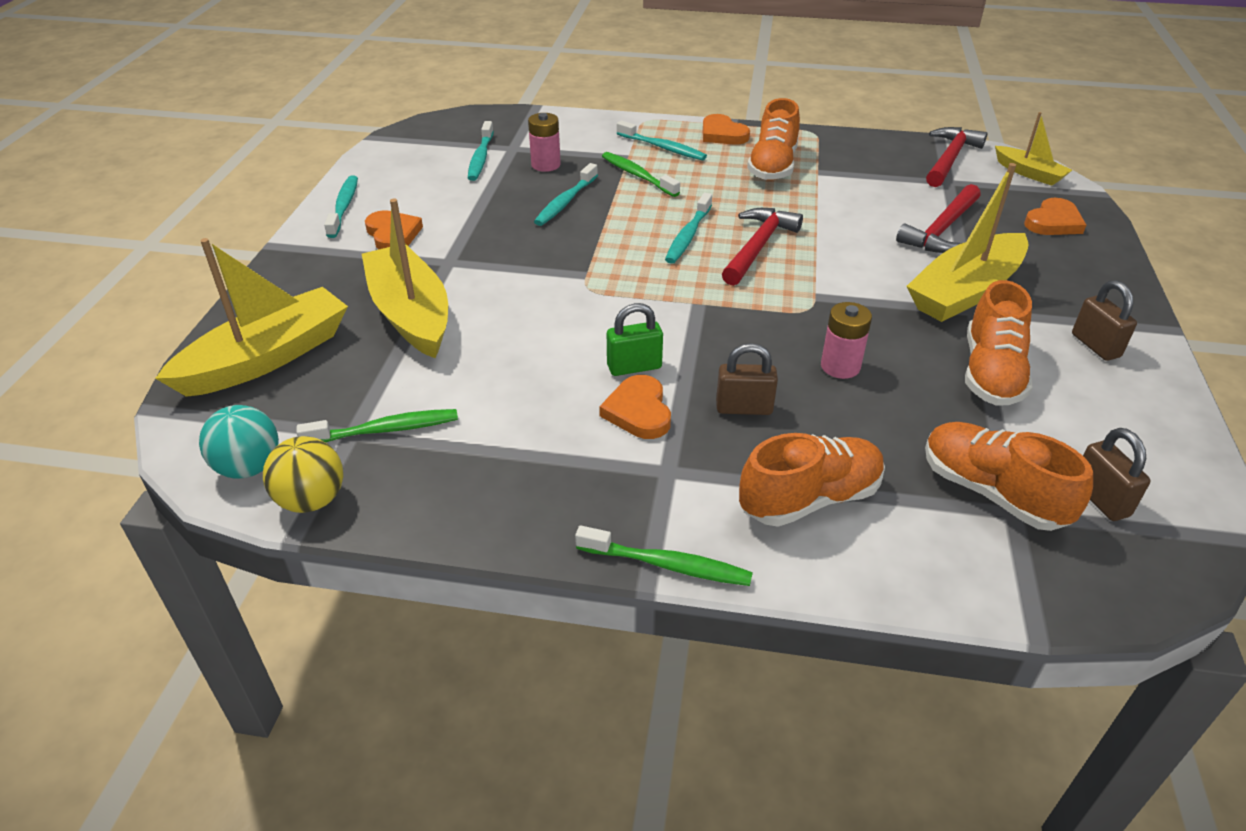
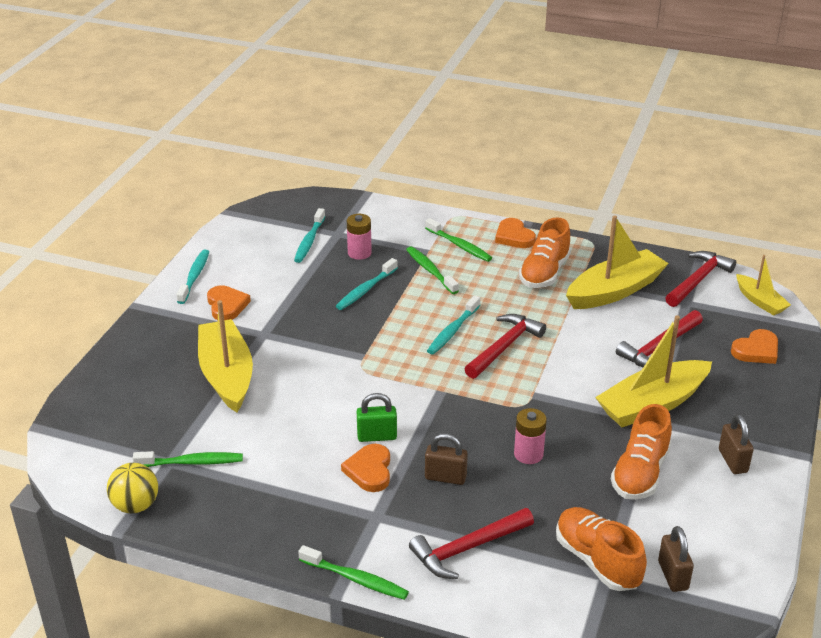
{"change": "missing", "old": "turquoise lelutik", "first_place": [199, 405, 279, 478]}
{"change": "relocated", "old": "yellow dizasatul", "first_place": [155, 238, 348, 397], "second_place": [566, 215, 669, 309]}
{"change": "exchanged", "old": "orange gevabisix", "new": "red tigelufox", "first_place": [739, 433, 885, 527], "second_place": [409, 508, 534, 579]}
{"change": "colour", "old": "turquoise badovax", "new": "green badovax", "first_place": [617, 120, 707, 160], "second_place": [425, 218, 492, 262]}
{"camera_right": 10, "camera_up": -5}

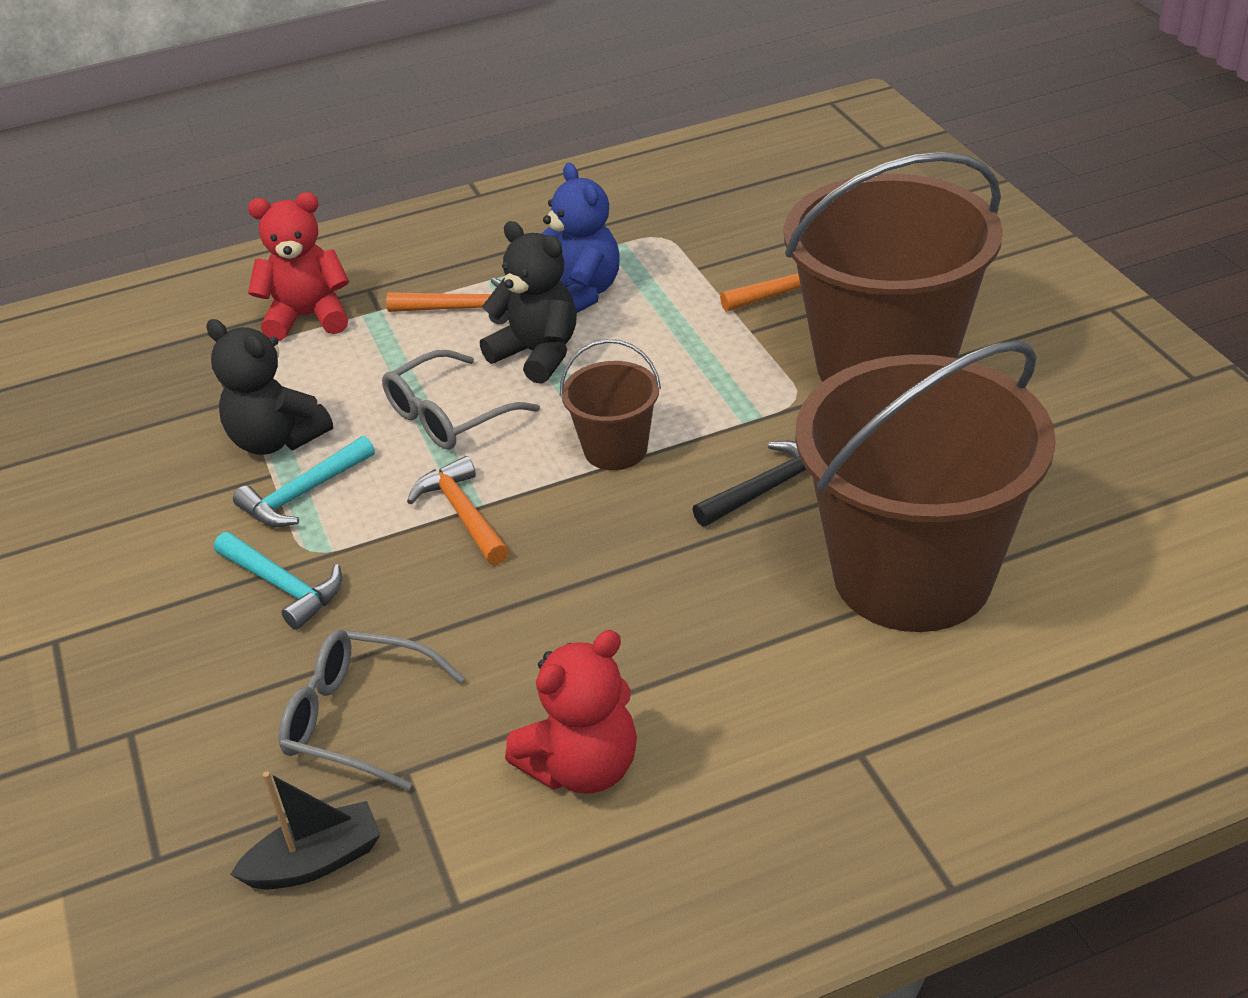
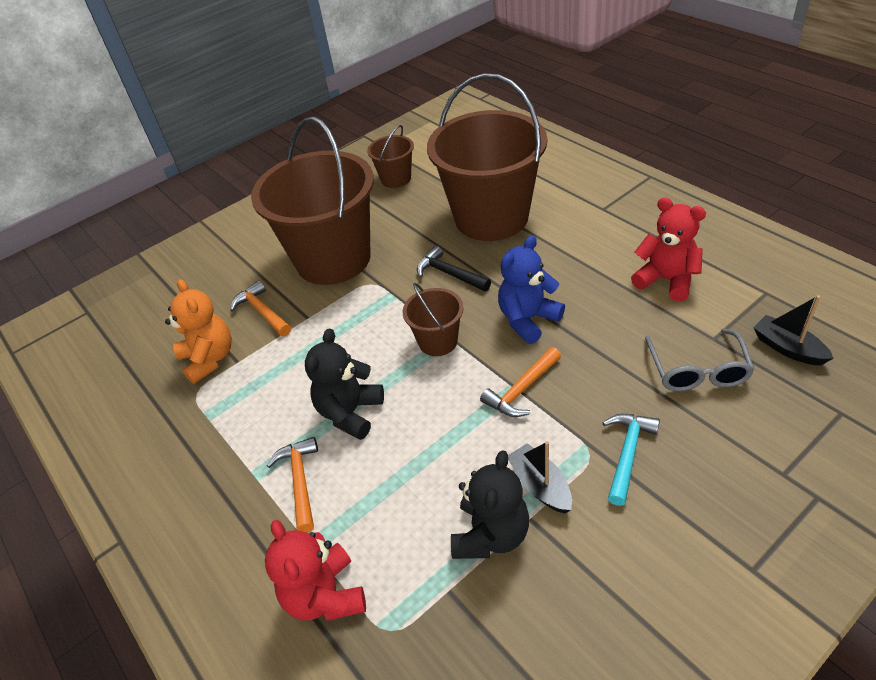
{"change": "missing", "old": "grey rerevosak", "first_place": [382, 350, 540, 450]}
{"change": "appeared", "new": "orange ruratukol", "second_place": [165, 279, 232, 384]}
{"change": "appeared", "new": "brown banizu", "second_place": [367, 125, 414, 188]}
{"change": "relocated", "old": "blue ruratukol", "first_place": [542, 163, 620, 313], "second_place": [498, 235, 565, 344]}
{"change": "exchanged", "old": "turquoise tigelufox", "new": "black dizasatul", "first_place": [233, 436, 375, 527], "second_place": [508, 441, 572, 513]}
{"camera_right": -105, "camera_up": 5}

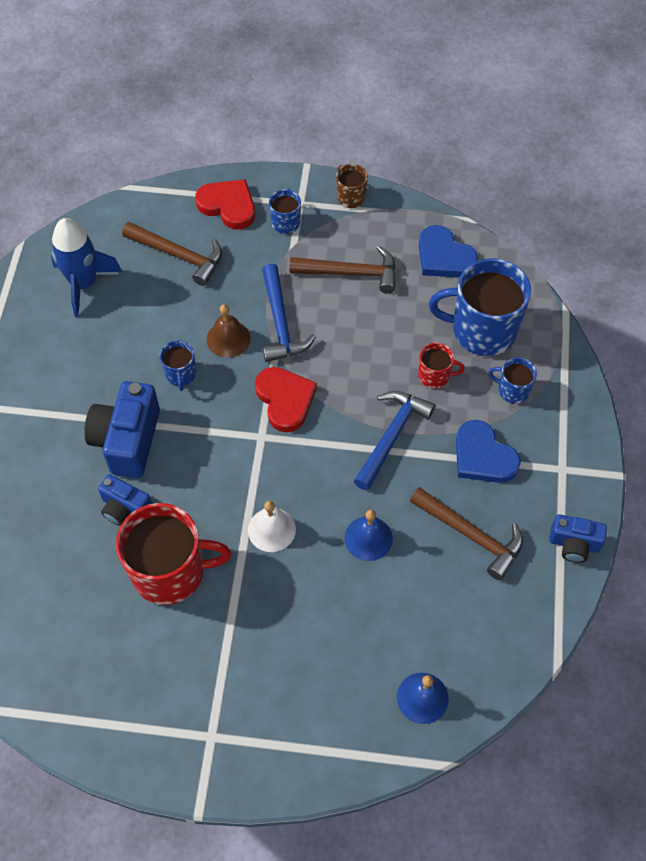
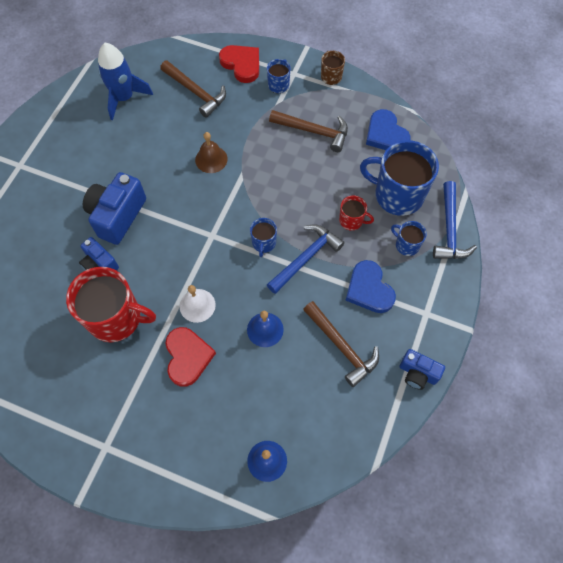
{"change": "relocated", "old": "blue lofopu", "first_place": [160, 340, 196, 391], "second_place": [250, 218, 277, 257]}
{"change": "relocated", "old": "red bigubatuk", "first_place": [255, 367, 317, 432], "second_place": [165, 327, 216, 387]}
{"change": "relocated", "old": "blue tigelufox", "first_place": [262, 264, 316, 362], "second_place": [433, 181, 477, 259]}
{"camera_right": 15, "camera_up": 5}

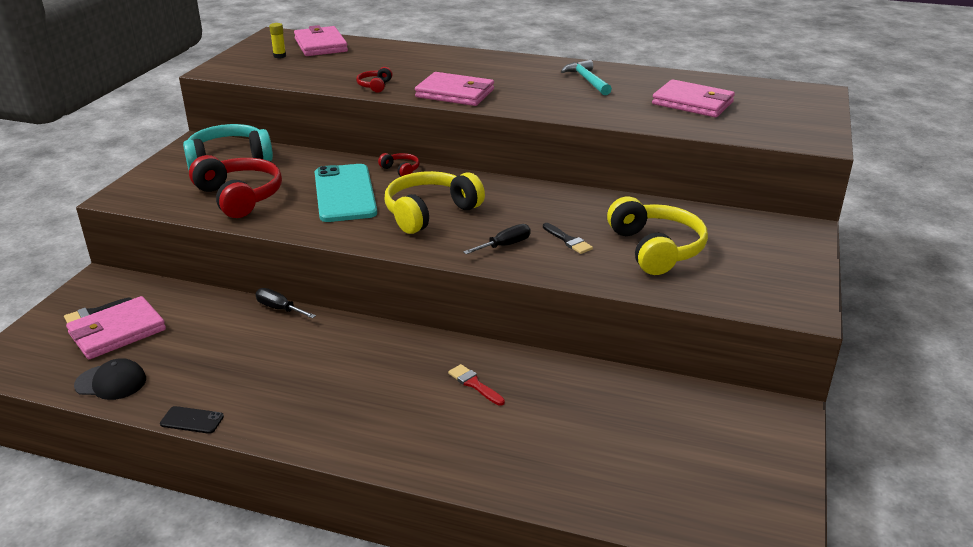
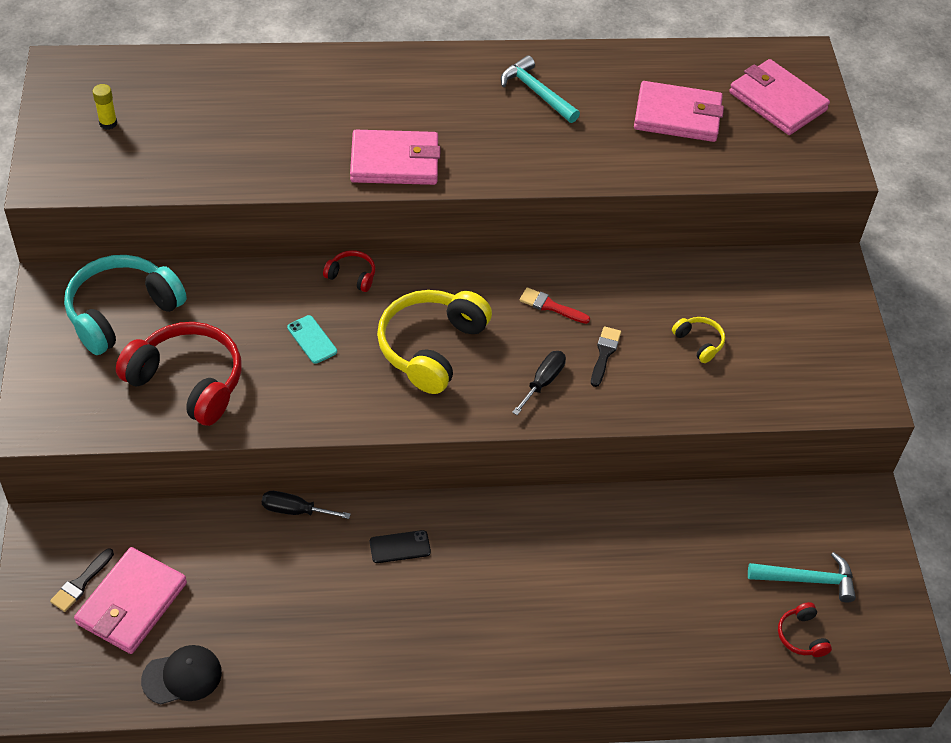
{"change": "appeared", "new": "turquoise tigelufox", "second_place": [748, 552, 856, 603]}
{"change": "relocated", "old": "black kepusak", "first_place": [160, 406, 224, 434], "second_place": [370, 530, 431, 563]}
{"change": "relocated", "old": "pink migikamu", "first_place": [294, 25, 348, 56], "second_place": [729, 59, 830, 135]}
{"change": "relocated", "old": "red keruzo", "first_place": [356, 67, 393, 93], "second_place": [778, 602, 832, 657]}
{"change": "relocated", "old": "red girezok", "first_place": [448, 364, 505, 406], "second_place": [520, 287, 590, 324]}
{"change": "spun", "old": "black girezok", "first_place": [543, 223, 593, 254], "second_place": [591, 326, 621, 387], "degrees": -105}
{"change": "size", "old": "turquoise kepusak", "first_place": [315, 164, 377, 222], "second_place": [287, 315, 337, 364], "factor": 0.41}
{"change": "size", "old": "yellow keruzo", "first_place": [607, 197, 708, 275], "second_place": [672, 317, 725, 363], "factor": 0.46}
{"camera_right": -25, "camera_up": 20}

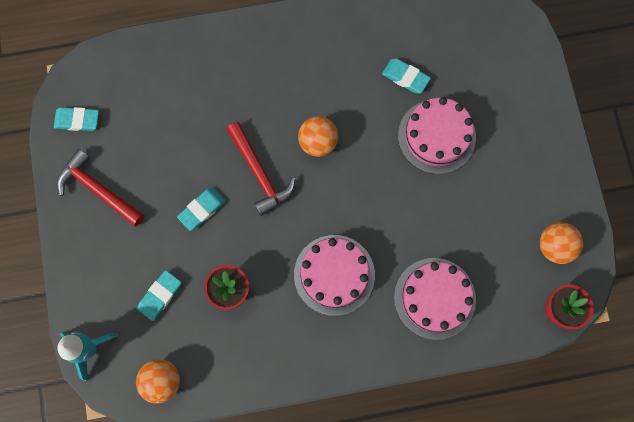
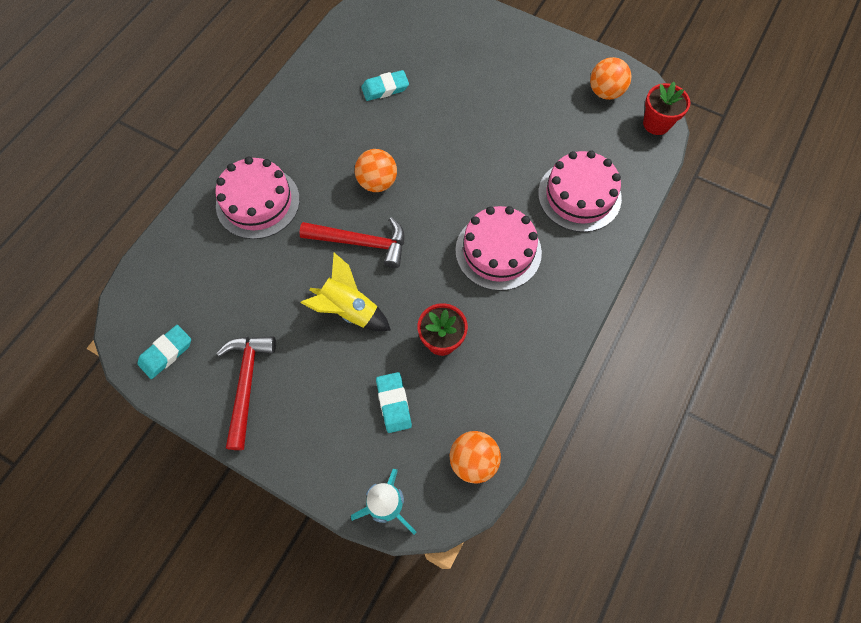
{"change": "relocated", "old": "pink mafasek", "first_place": [398, 97, 476, 174], "second_place": [215, 157, 300, 239]}
{"change": "exchanged", "old": "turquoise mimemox", "new": "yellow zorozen", "first_place": [177, 187, 226, 231], "second_place": [300, 253, 391, 331]}
{"change": "spun", "old": "red tigelufox", "first_place": [57, 149, 144, 227], "second_place": [216, 336, 276, 450], "degrees": 105}
{"camera_right": -50, "camera_up": -10}

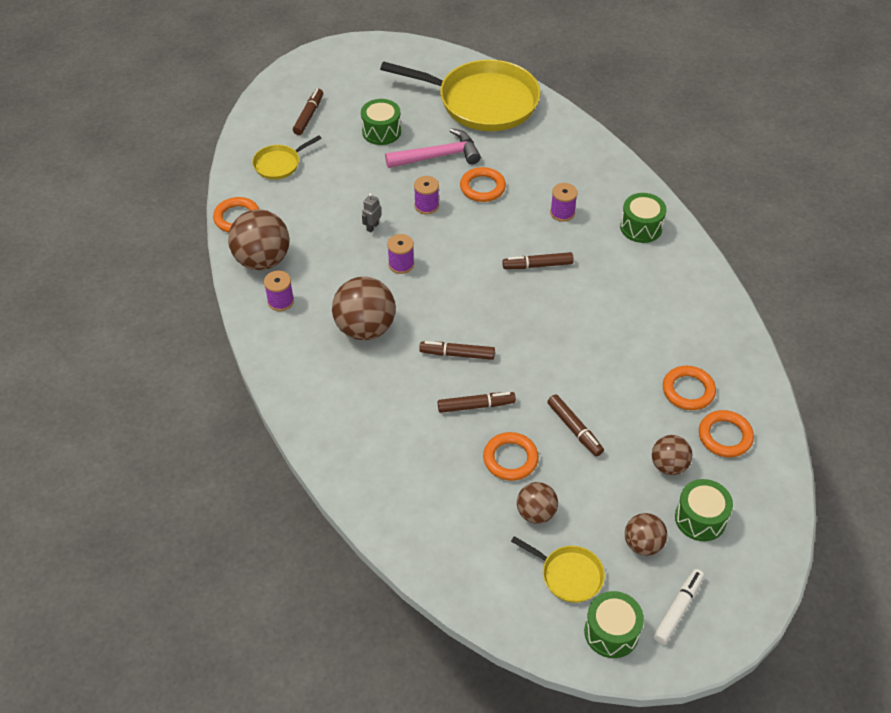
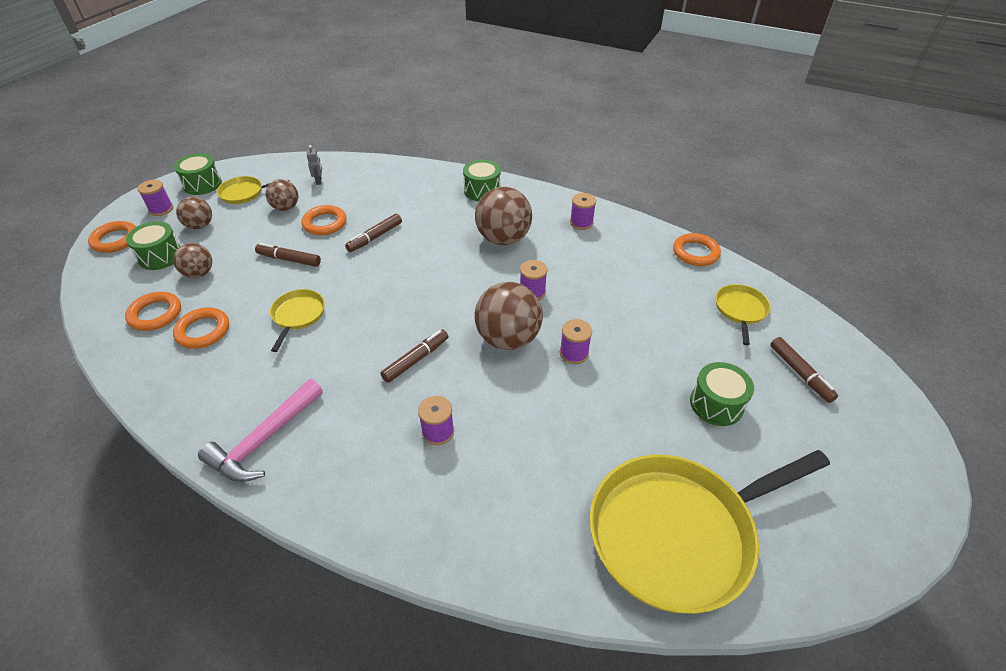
{"change": "missing", "old": "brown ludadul", "first_place": [419, 341, 495, 360]}
{"change": "appeared", "new": "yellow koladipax", "second_place": [270, 289, 325, 352]}
{"change": "relocated", "old": "brown lelutik", "first_place": [228, 209, 290, 270], "second_place": [474, 282, 543, 350]}
{"change": "relocated", "old": "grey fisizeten", "first_place": [362, 193, 381, 232], "second_place": [307, 145, 322, 185]}
{"change": "relocated", "old": "pink tigelufox", "first_place": [385, 128, 481, 168], "second_place": [198, 379, 323, 482]}
{"change": "relocated", "old": "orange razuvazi", "first_place": [460, 167, 506, 202], "second_place": [88, 221, 136, 253]}
{"change": "relocated", "old": "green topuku", "first_place": [620, 193, 667, 243], "second_place": [463, 159, 501, 201]}
{"change": "exchanged", "old": "white ludadul", "new": "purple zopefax", "first_place": [653, 569, 704, 644], "second_place": [137, 180, 173, 216]}
{"camera_right": 140, "camera_up": -5}

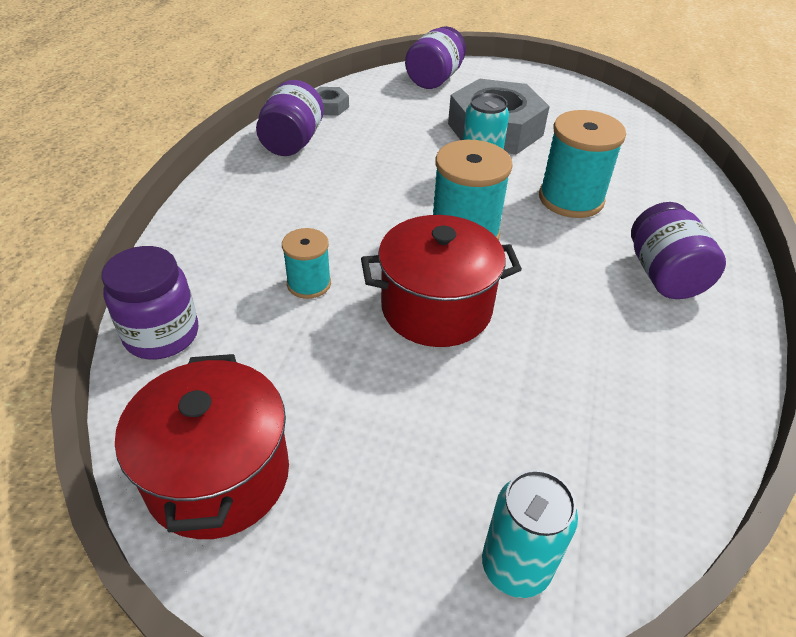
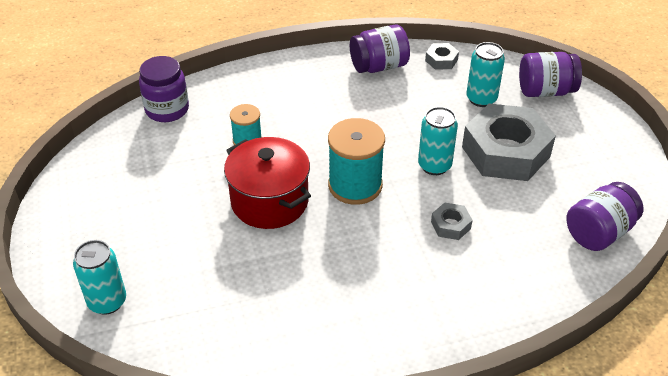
{"change": "missing", "old": "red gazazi", "first_place": [115, 354, 289, 539]}
{"change": "appeared", "new": "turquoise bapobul", "second_place": [466, 42, 505, 107]}
{"change": "relocated", "old": "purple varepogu", "first_place": [631, 202, 726, 299], "second_place": [566, 182, 643, 251]}
{"change": "exchanged", "old": "turquoise zopefax", "new": "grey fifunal", "first_place": [539, 110, 626, 218], "second_place": [431, 203, 473, 240]}
{"camera_right": 60, "camera_up": 0}

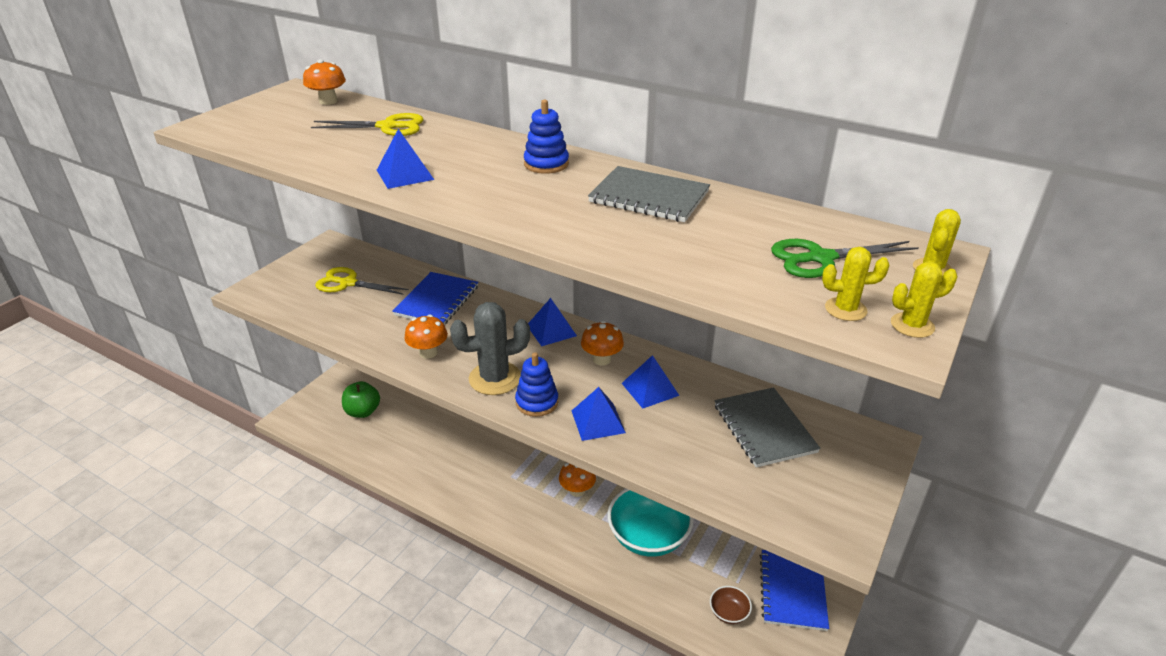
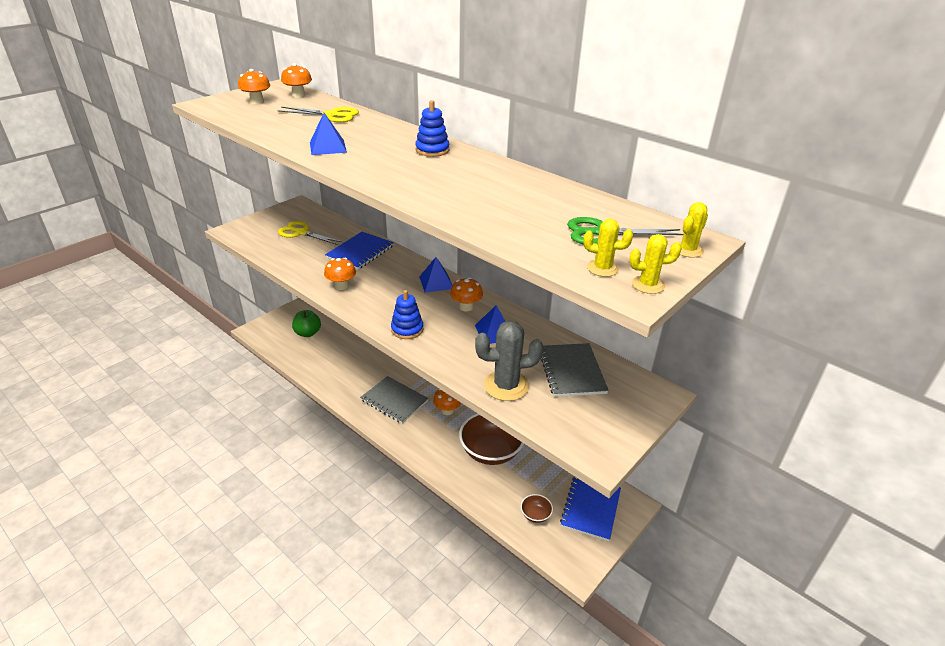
{"change": "missing", "old": "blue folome", "first_place": [572, 387, 626, 441]}
{"change": "appeared", "new": "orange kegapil", "second_place": [238, 69, 270, 104]}
{"change": "relocated", "old": "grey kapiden", "first_place": [450, 302, 530, 395], "second_place": [475, 321, 544, 401]}
{"change": "relocated", "old": "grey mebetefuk", "first_place": [588, 166, 710, 222], "second_place": [360, 376, 429, 423]}
{"change": "colour", "old": "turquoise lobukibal", "new": "brown lobukibal", "first_place": [607, 489, 694, 557], "second_place": [459, 413, 524, 465]}
{"camera_right": 10, "camera_up": 0}

